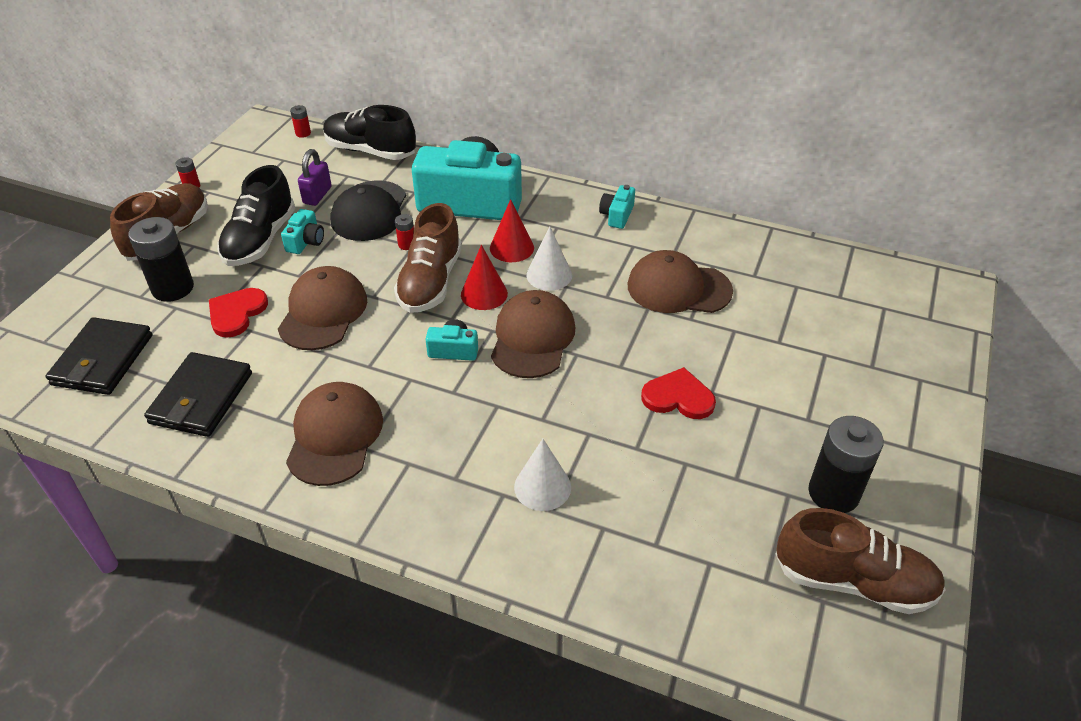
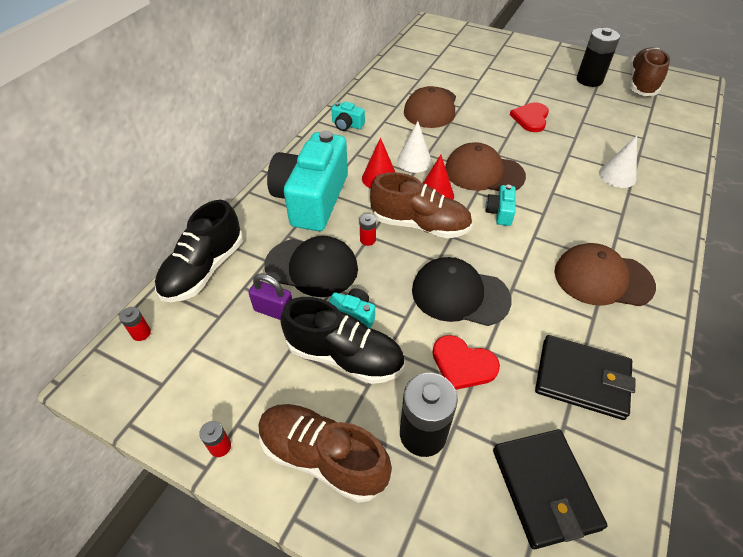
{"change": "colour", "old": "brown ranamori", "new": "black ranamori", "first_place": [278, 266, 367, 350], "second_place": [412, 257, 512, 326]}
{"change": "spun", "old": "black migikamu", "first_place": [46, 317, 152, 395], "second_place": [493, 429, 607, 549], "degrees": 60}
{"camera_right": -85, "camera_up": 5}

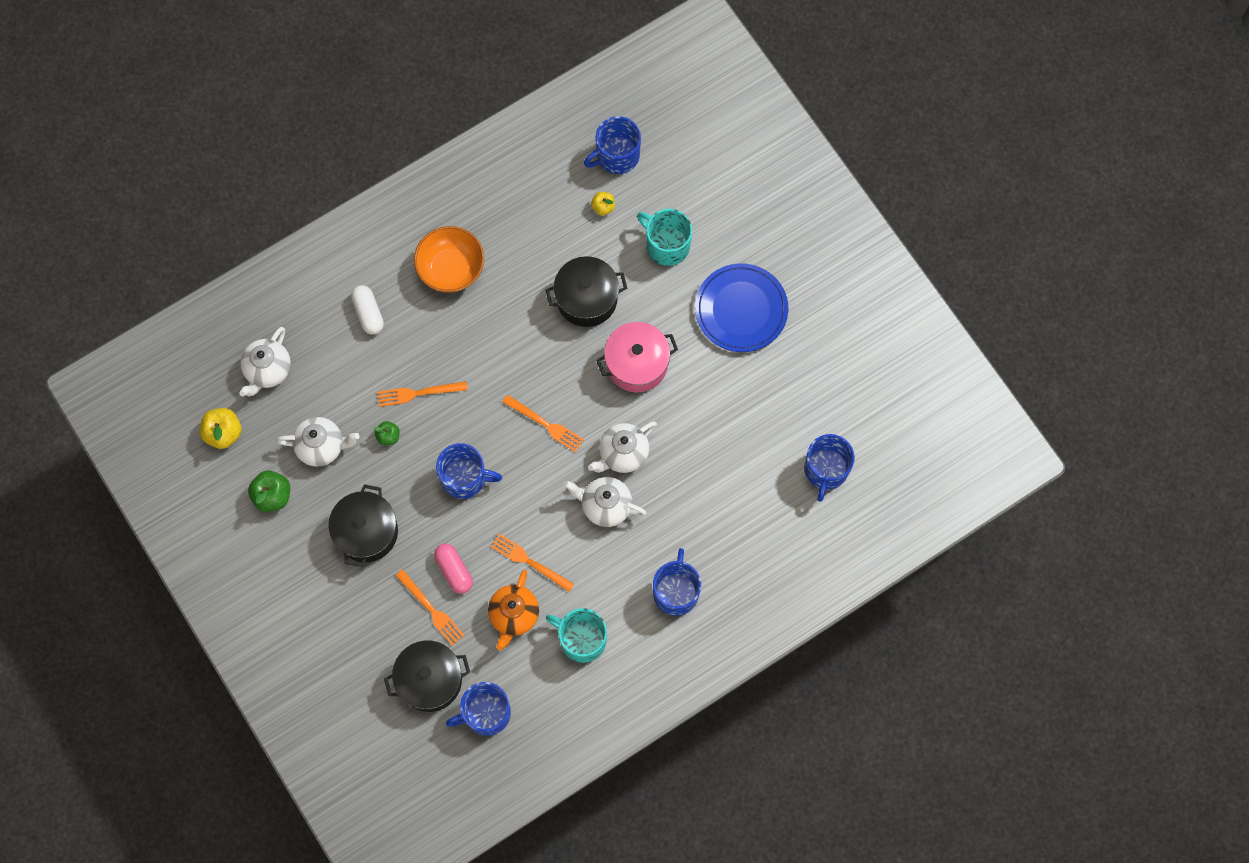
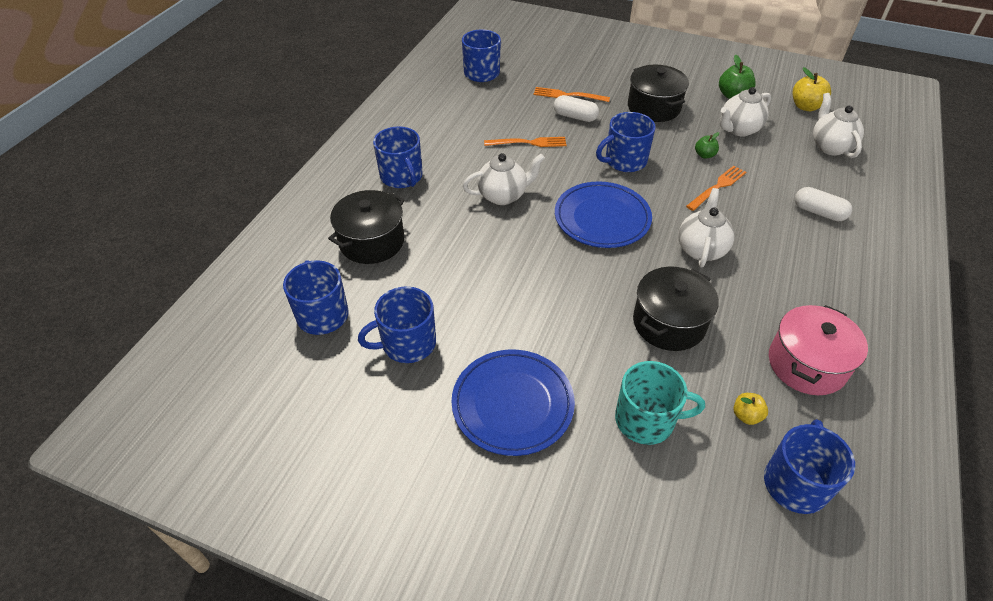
{"change": "missing", "old": "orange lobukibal", "first_place": [414, 226, 484, 292]}
{"change": "missing", "old": "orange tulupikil", "first_place": [488, 570, 539, 650]}
{"change": "missing", "old": "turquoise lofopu", "first_place": [546, 608, 607, 663]}
{"change": "appeared", "new": "blue lofopu", "second_place": [358, 286, 436, 363]}
{"change": "relocated", "old": "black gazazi", "first_place": [384, 641, 470, 712], "second_place": [328, 190, 405, 264]}
{"change": "relocated", "old": "white tulupikil", "first_place": [588, 421, 657, 473], "second_place": [679, 188, 735, 268]}
{"change": "relocated", "old": "pink gazazi", "first_place": [596, 322, 678, 392], "second_place": [769, 305, 868, 395]}
{"change": "exchanged", "old": "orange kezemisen", "new": "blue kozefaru", "first_place": [503, 395, 584, 452], "second_place": [555, 181, 652, 248]}
{"change": "colour", "old": "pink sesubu", "new": "white sesubu", "first_place": [434, 544, 473, 594], "second_place": [554, 95, 599, 122]}
{"camera_right": 145, "camera_up": -25}

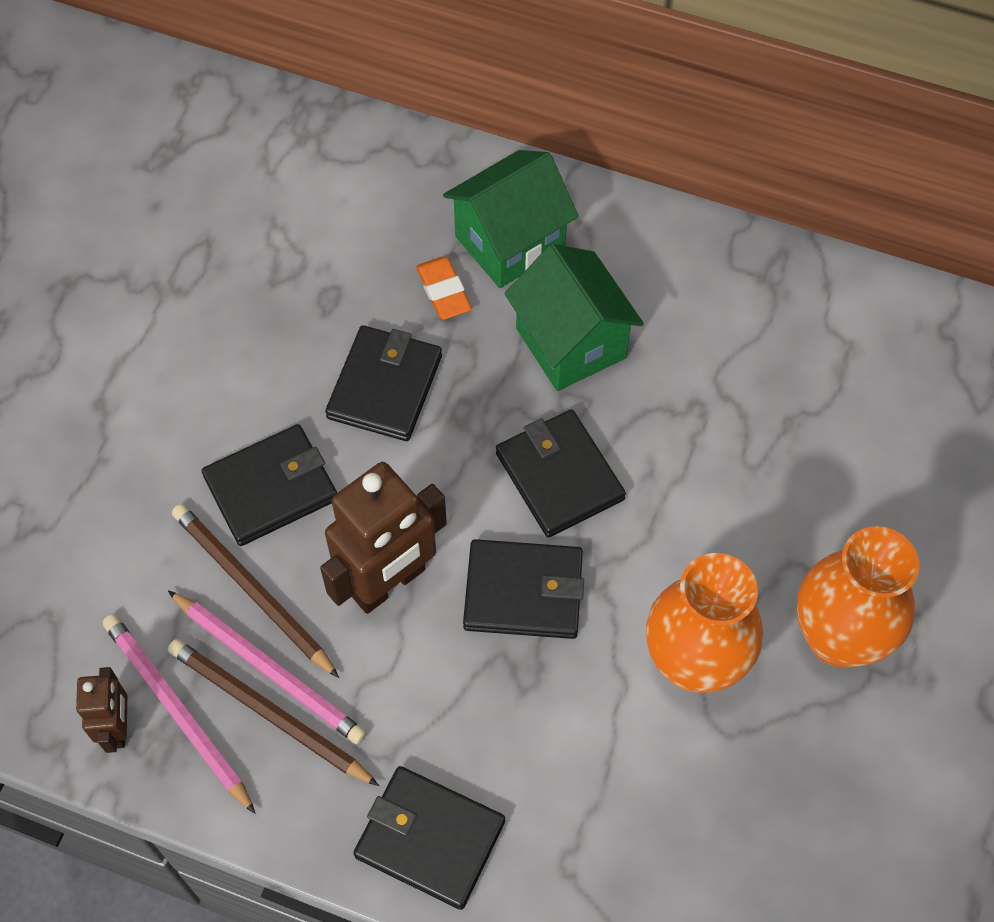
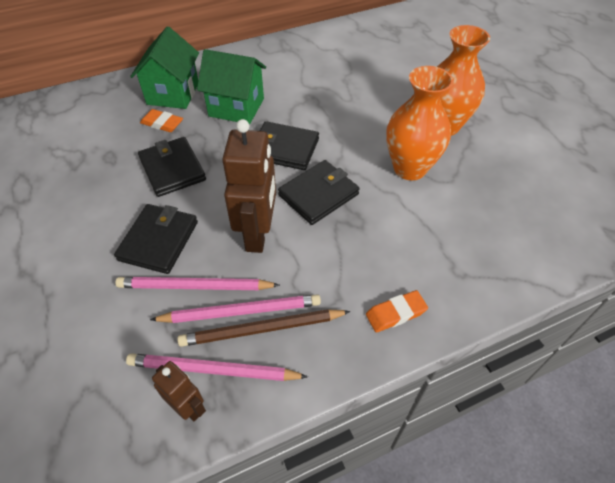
{"change": "exchanged", "old": "black migikamu", "new": "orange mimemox", "first_place": [354, 766, 505, 910], "second_place": [366, 290, 428, 332]}
{"change": "colour", "old": "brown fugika", "new": "pink fugika", "first_place": [172, 504, 339, 678], "second_place": [115, 277, 280, 290]}
{"camera_right": -45, "camera_up": -10}

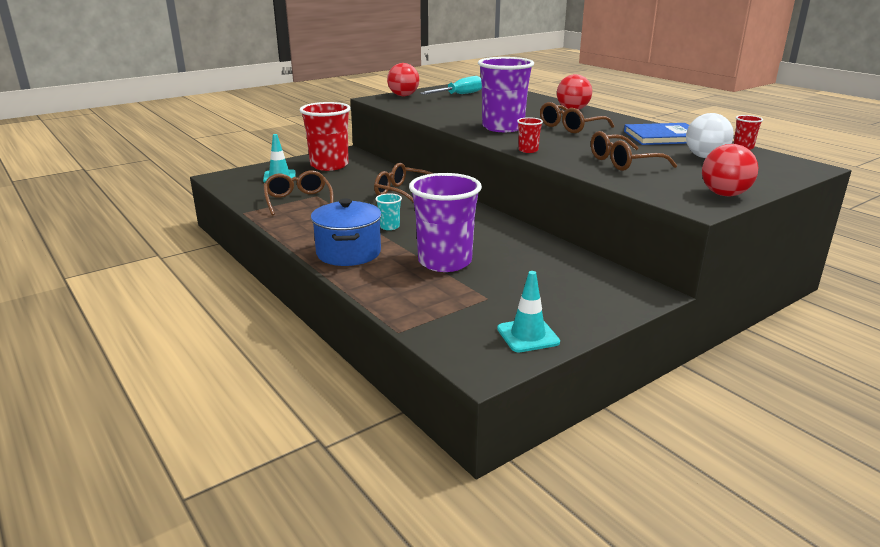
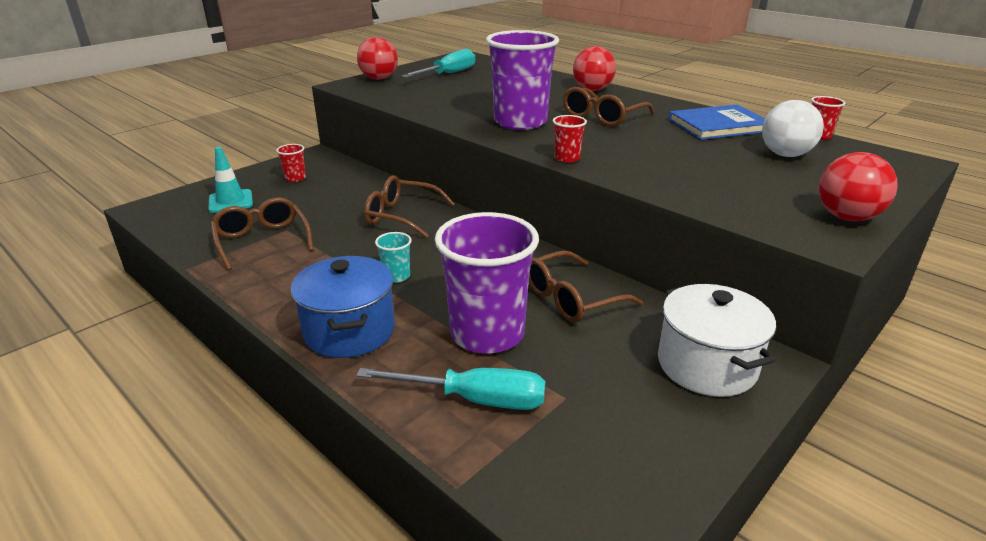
{"change": "missing", "old": "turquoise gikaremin", "first_place": [497, 271, 560, 352]}
{"change": "appeared", "new": "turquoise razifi", "second_place": [357, 368, 545, 410]}
{"change": "appeared", "new": "white gazazi", "second_place": [658, 284, 776, 397]}
{"change": "relocated", "old": "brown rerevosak", "first_place": [591, 131, 677, 171], "second_place": [529, 251, 643, 323]}
{"change": "size", "old": "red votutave", "first_place": [300, 102, 351, 171], "second_place": [276, 144, 306, 182], "factor": 0.42}
{"camera_right": -10, "camera_up": 5}

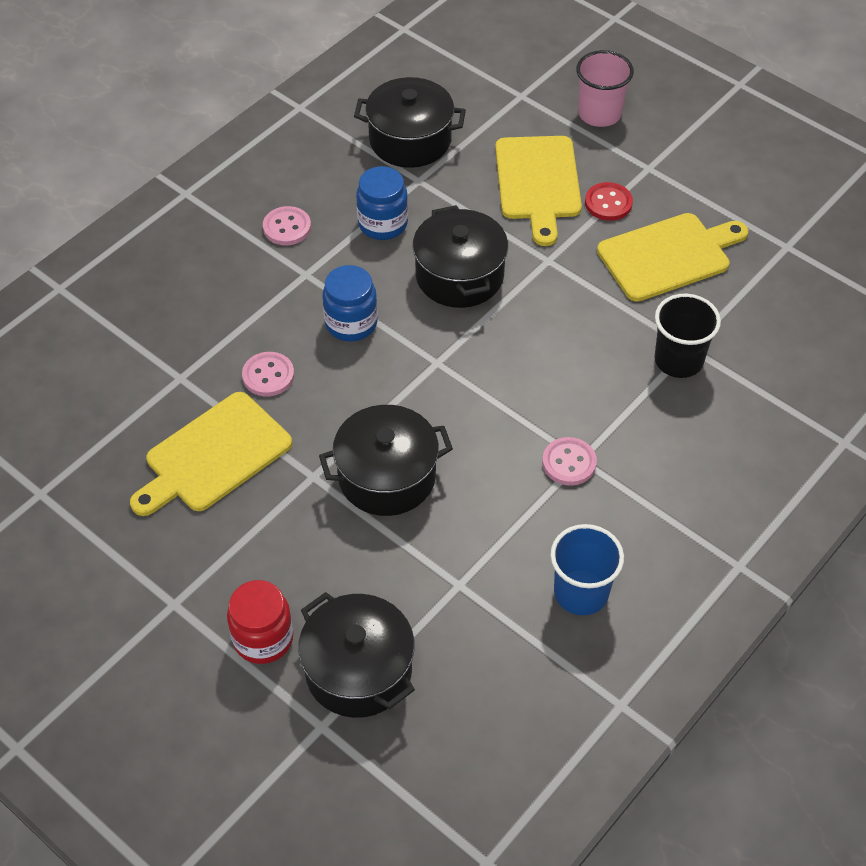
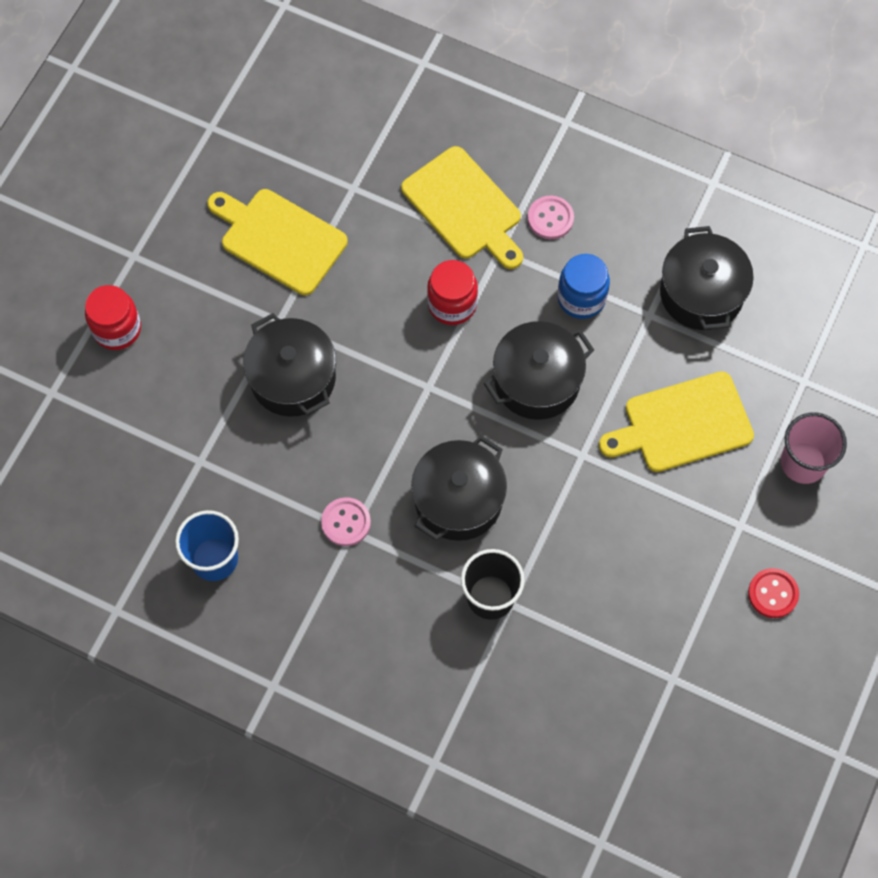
{"change": "missing", "old": "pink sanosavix", "first_place": [242, 352, 294, 396]}
{"change": "relocated", "old": "black gazazi", "first_place": [298, 592, 415, 718], "second_place": [411, 435, 507, 541]}
{"change": "relocated", "old": "red sanosavix", "first_place": [585, 182, 633, 221], "second_place": [748, 568, 799, 618]}
{"change": "relocated", "old": "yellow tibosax", "first_place": [597, 213, 748, 302], "second_place": [401, 146, 523, 269]}
{"change": "colour", "old": "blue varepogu", "new": "red varepogu", "first_place": [322, 265, 378, 342], "second_place": [427, 260, 478, 325]}
{"camera_right": 75, "camera_up": 15}

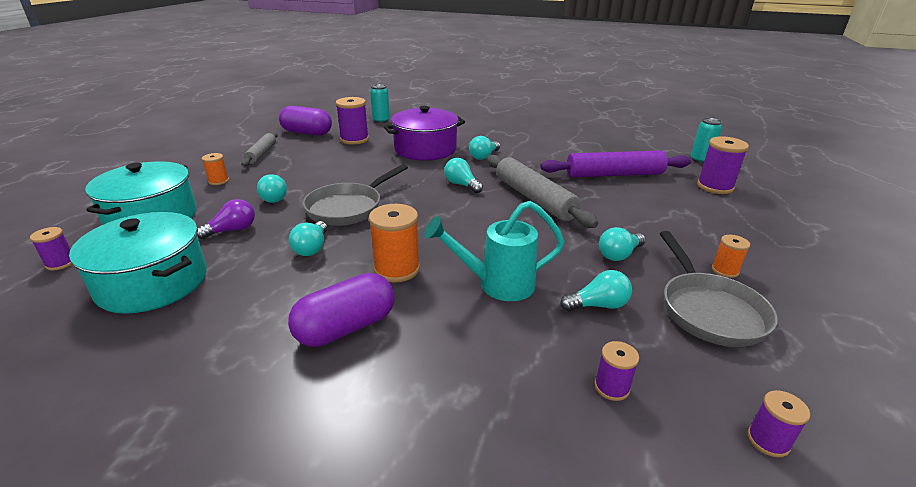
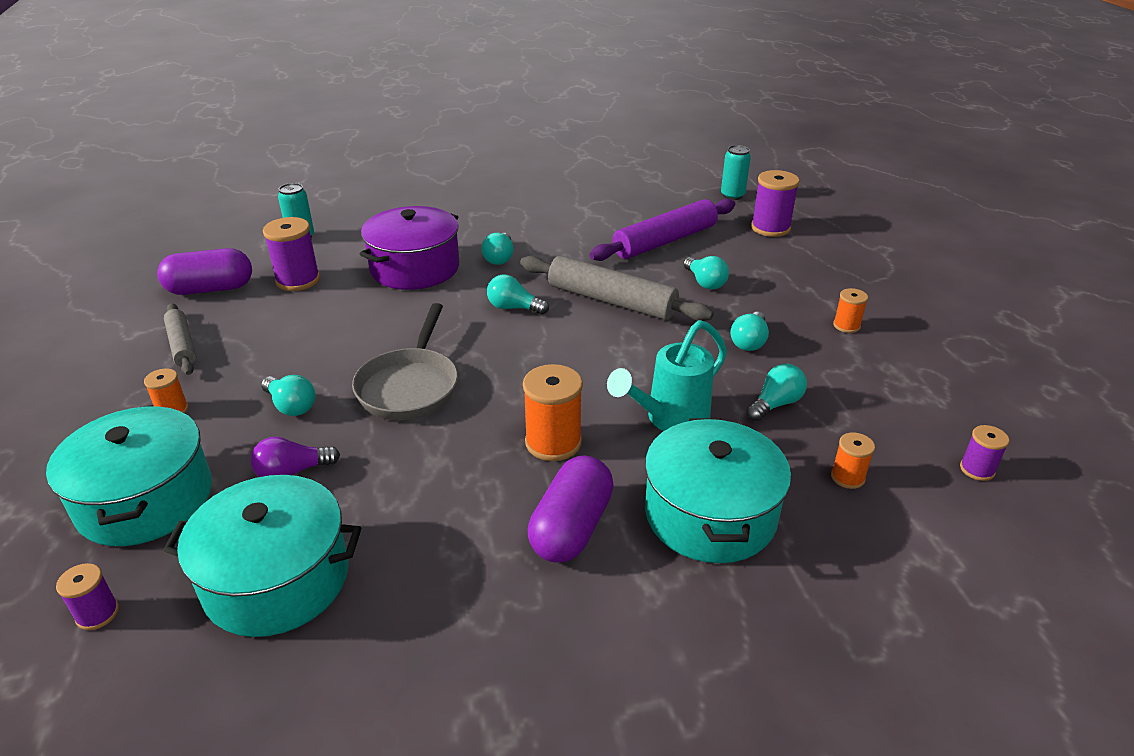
{"change": "missing", "old": "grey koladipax", "first_place": [660, 231, 778, 347]}
{"change": "appeared", "new": "turquoise gazazi", "second_place": [645, 418, 791, 563]}
{"change": "relocated", "old": "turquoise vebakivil", "first_place": [289, 221, 327, 256], "second_place": [683, 256, 729, 290]}
{"change": "colour", "old": "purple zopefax", "new": "orange zopefax", "first_place": [595, 341, 639, 401], "second_place": [831, 432, 875, 489]}
{"change": "spun", "old": "purple vebakivil", "first_place": [197, 199, 255, 239], "second_place": [251, 437, 340, 477], "degrees": -135}
{"camera_right": -30, "camera_up": 5}

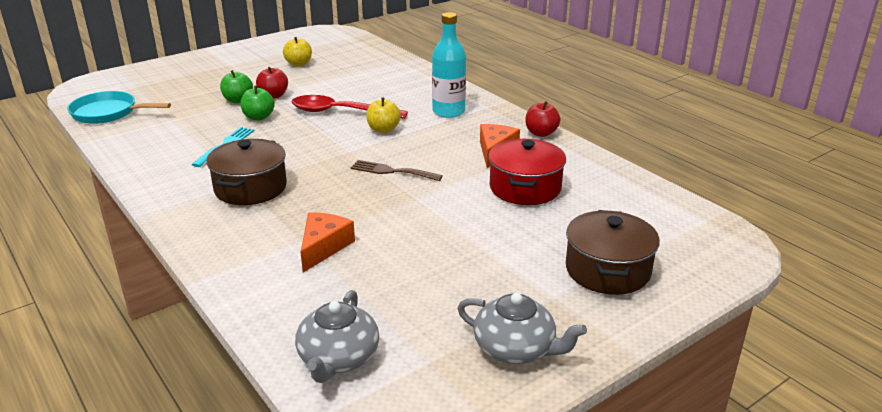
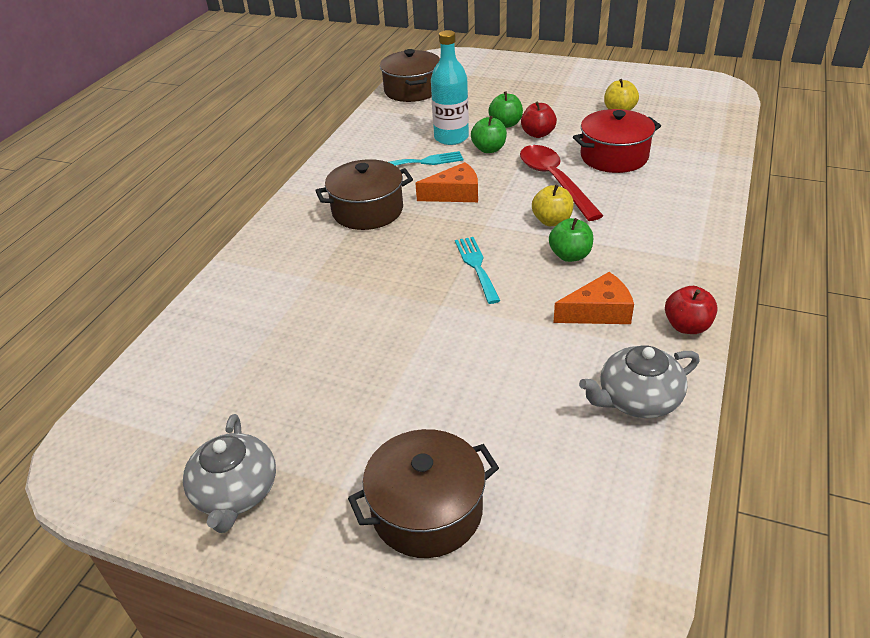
{"change": "appeared", "new": "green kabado", "second_place": [549, 218, 593, 262]}
{"change": "relocated", "old": "grey tulupikil", "first_place": [295, 290, 379, 383], "second_place": [579, 345, 700, 418]}
{"change": "relocated", "old": "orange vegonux", "first_place": [301, 212, 355, 272], "second_place": [415, 162, 478, 202]}
{"change": "relocated", "old": "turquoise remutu", "first_place": [432, 12, 466, 118], "second_place": [431, 30, 469, 145]}
{"change": "relocated", "old": "red gazazi", "first_place": [488, 139, 566, 205], "second_place": [573, 109, 661, 173]}
{"change": "exchanged", "old": "turquoise koladipax", "new": "brown gazazi", "first_place": [67, 91, 171, 124], "second_place": [380, 49, 440, 102]}
{"change": "colour", "old": "brown kezemisen", "new": "turquoise kezemisen", "first_place": [351, 160, 443, 181], "second_place": [455, 237, 500, 304]}
{"camera_right": 60, "camera_up": 10}

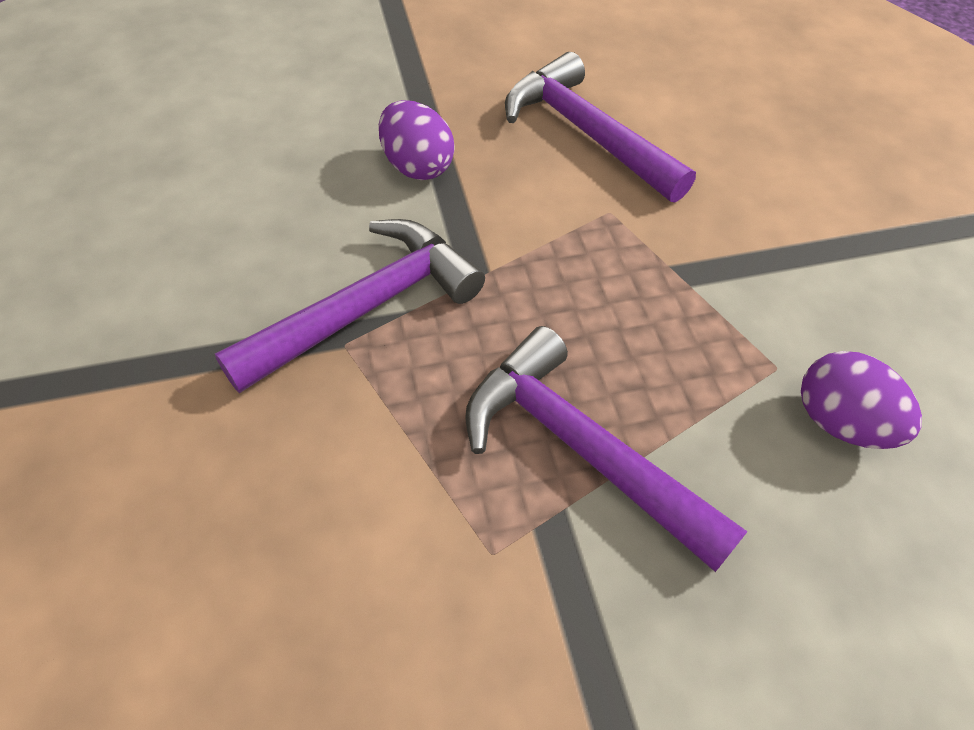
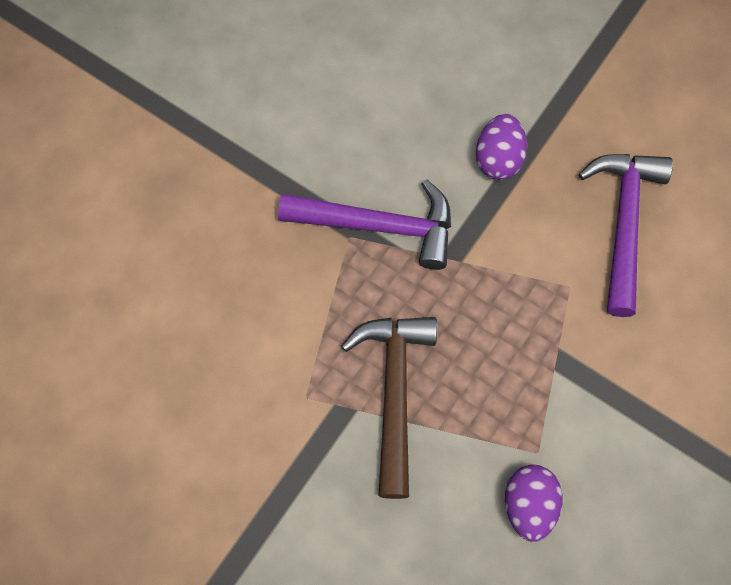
{"change": "colour", "old": "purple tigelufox", "new": "brown tigelufox", "first_place": [465, 326, 748, 572], "second_place": [341, 317, 437, 499]}
{"camera_right": 50, "camera_up": 15}

